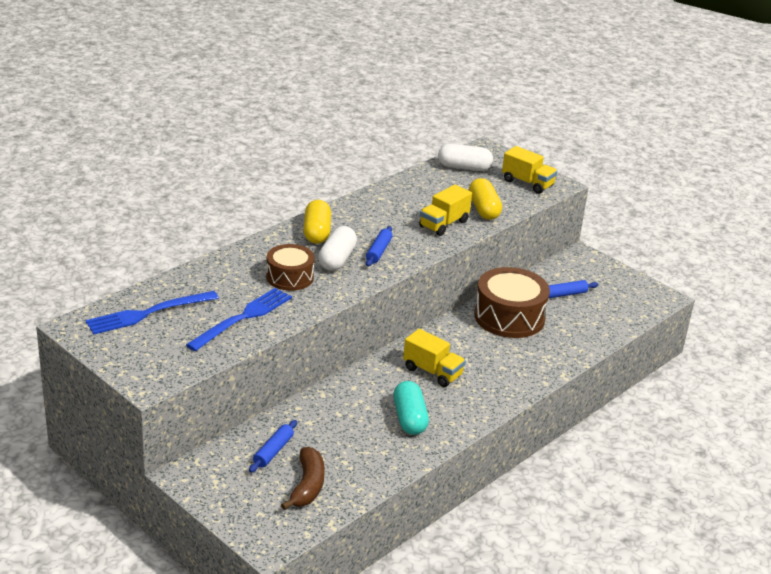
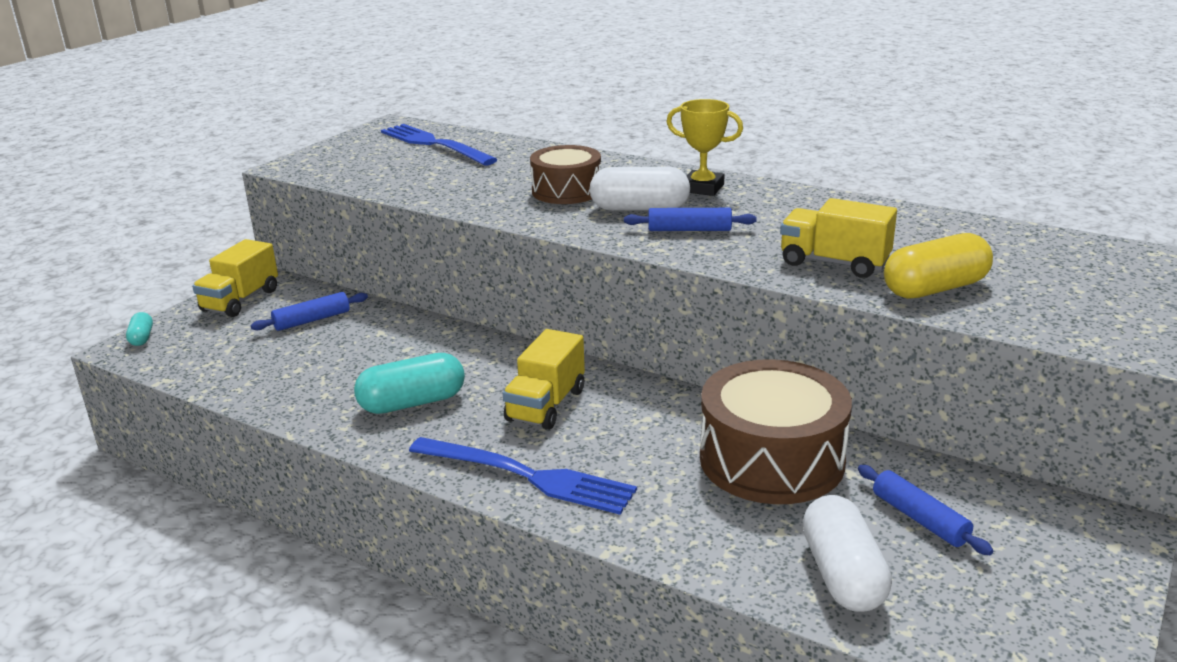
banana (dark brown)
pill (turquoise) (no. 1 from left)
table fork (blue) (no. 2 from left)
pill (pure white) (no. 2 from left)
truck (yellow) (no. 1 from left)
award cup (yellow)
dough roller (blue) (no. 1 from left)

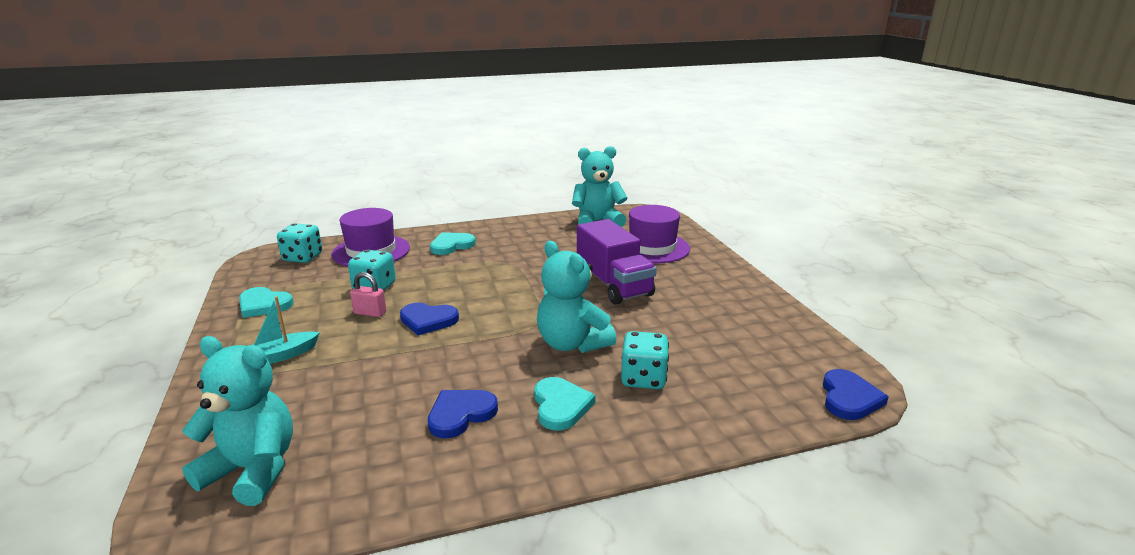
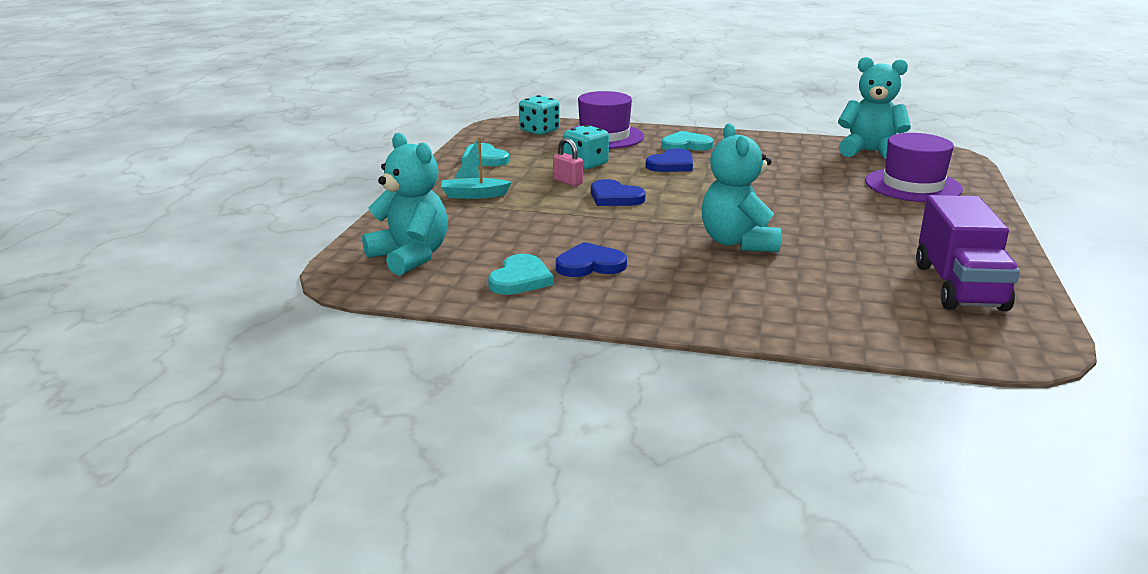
dice (turquoise) (no. 3 from left in the first image)
love heart (turquoise) (no. 2 from left)
truck (violet)
love heart (blue) (no. 3 from left)

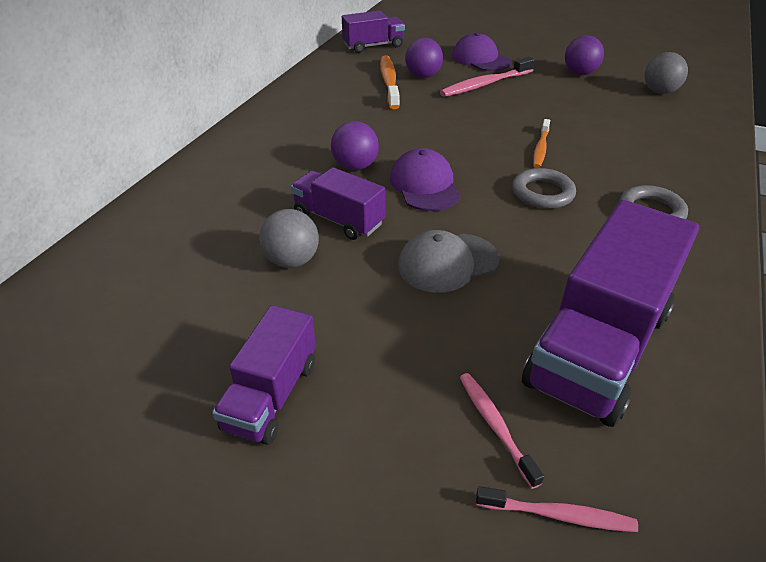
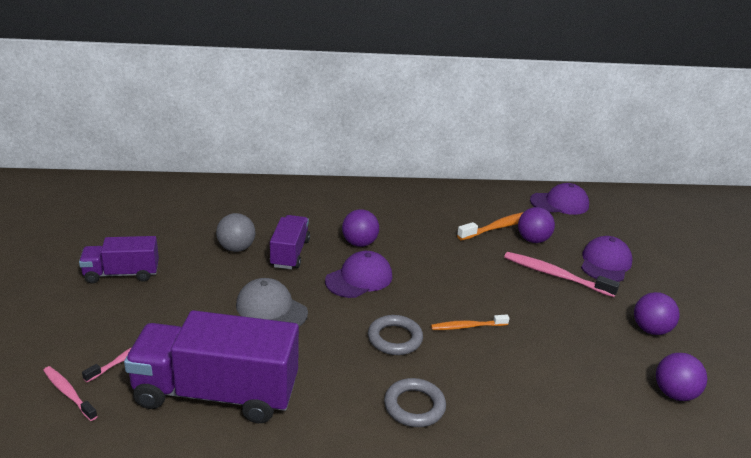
baseball cap (violet) (no. 2 from left)
sphere (violet) (no. 4 from left)
dental brush (rose-pink) (no. 1 from left)

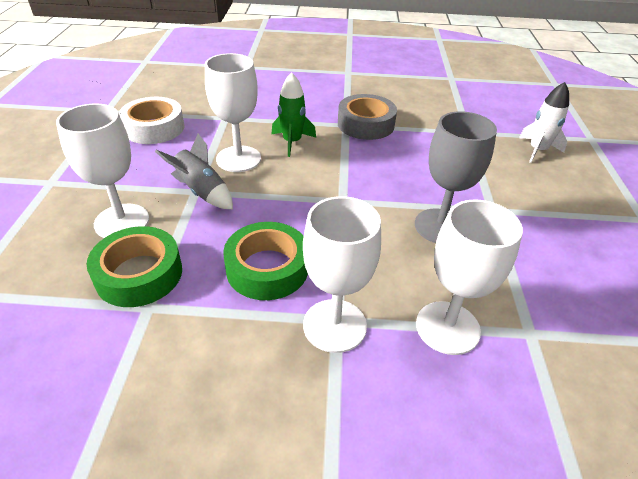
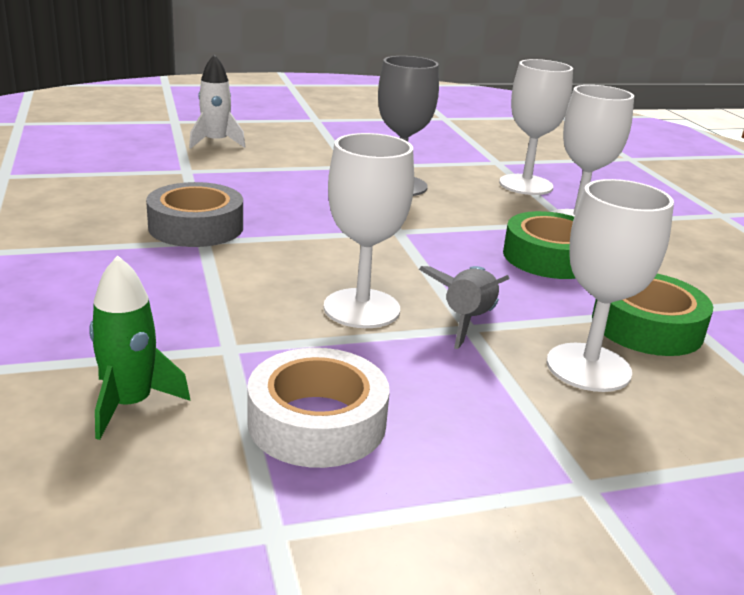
toy rocket (leaf-green)

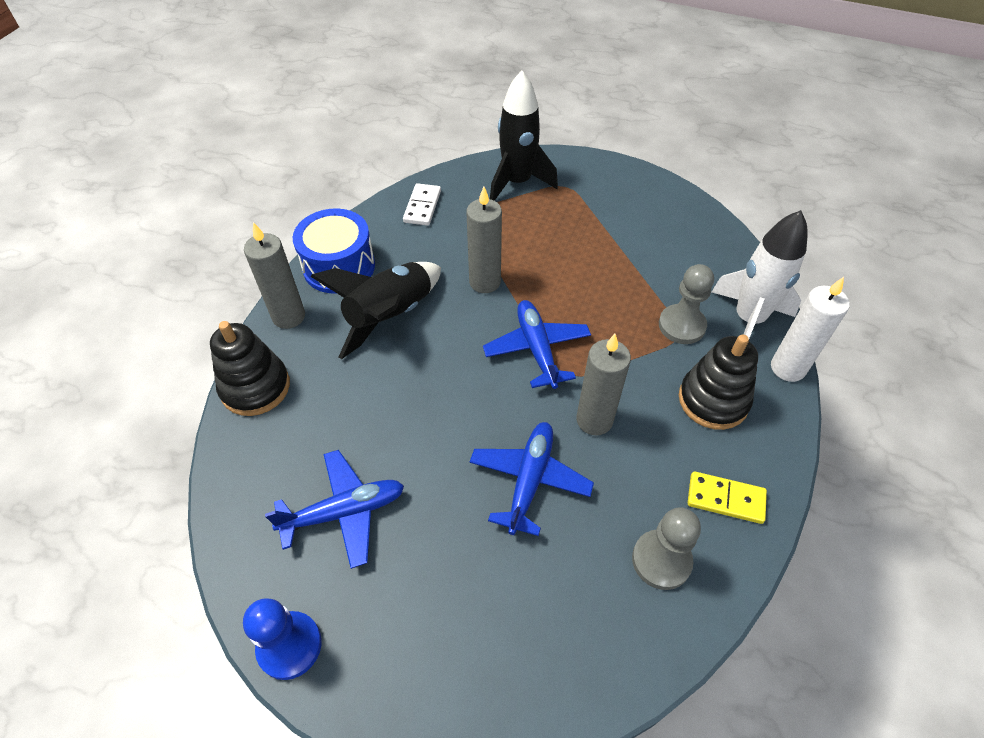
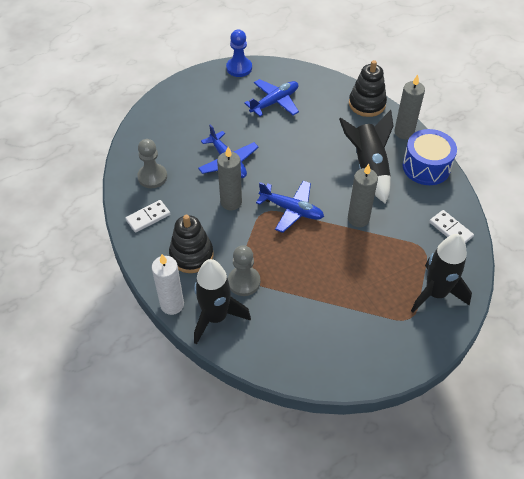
domino (pure white) (no. 1 from left)
toy rocket (jet-black) (no. 1 from left)
aeroplane (blue) (no. 2 from left)

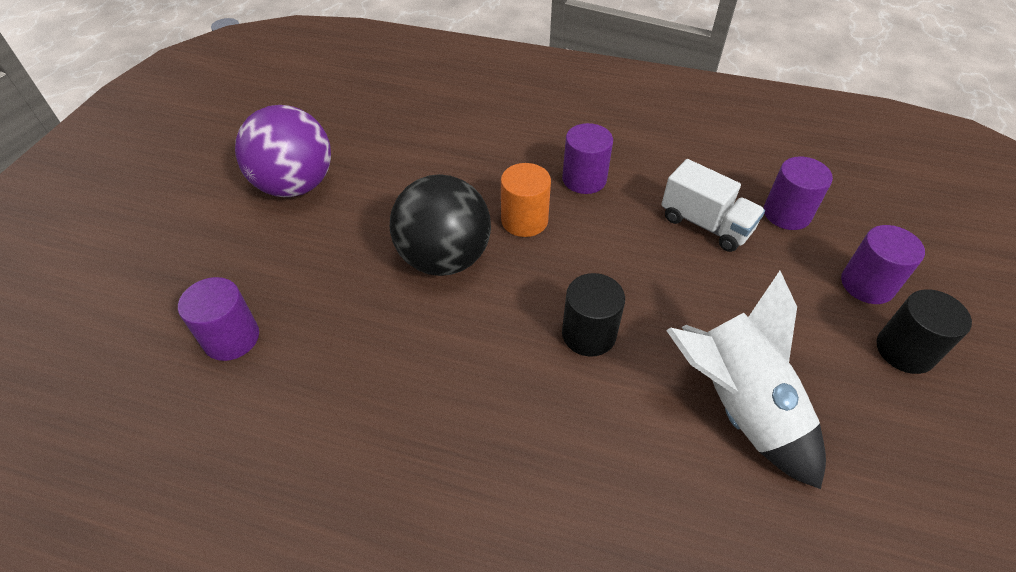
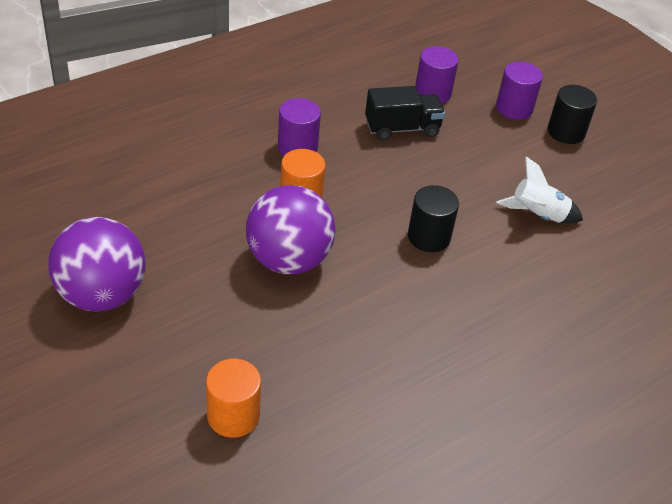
cylinder (bright orange) (no. 1 from left)
sphere (violet) (no. 2 from left)
truck (jet-black)
toy rocket (pure white)

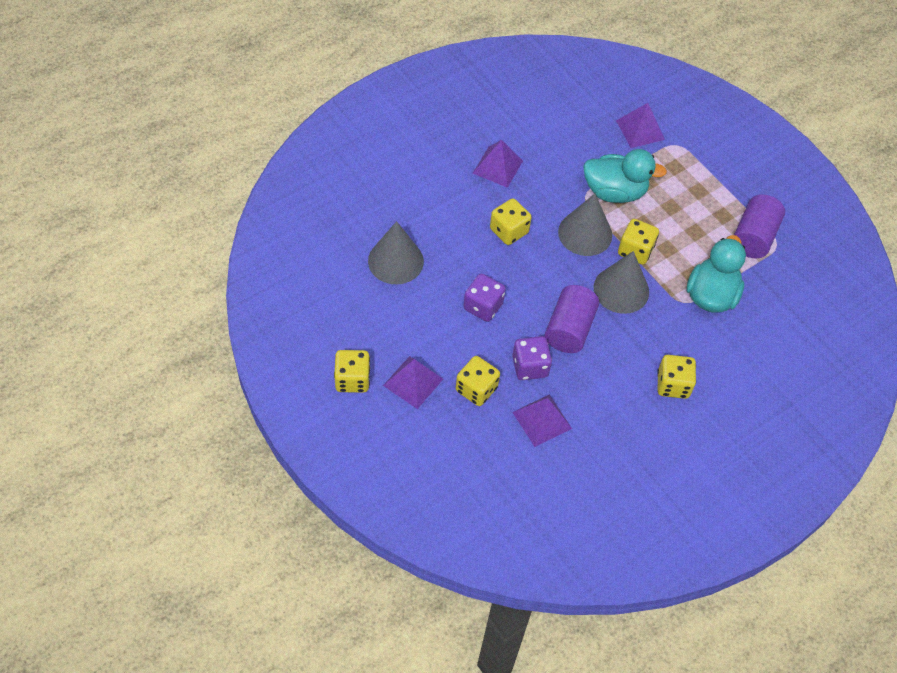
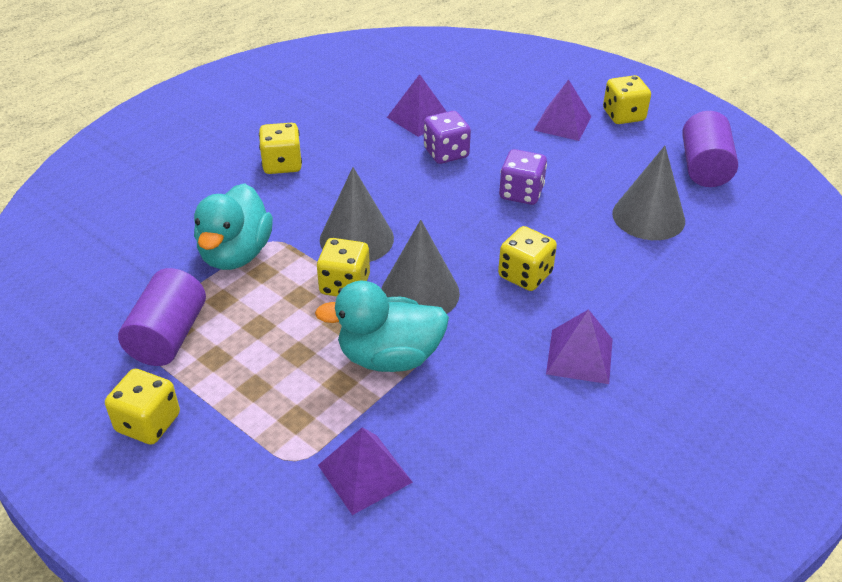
dice (yellow) (no. 1 from left)
cylinder (violet) (no. 2 from left)

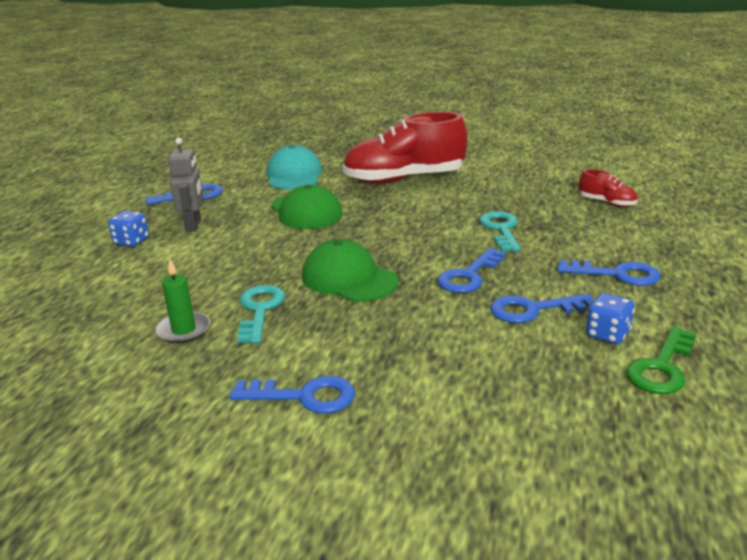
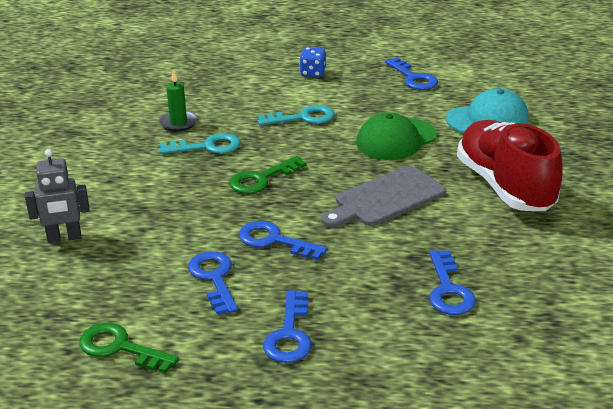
sneaker (red) (no. 2 from left in the first image)
dice (blue) (no. 2 from left in the first image)
chopping board (ash-grey)
toy robot (ash-grey)
latchkey (blue) (no. 5 from left)
latchkey (turquoise) (no. 2 from left)
latchkey (leaf-green) (no. 2 from left)

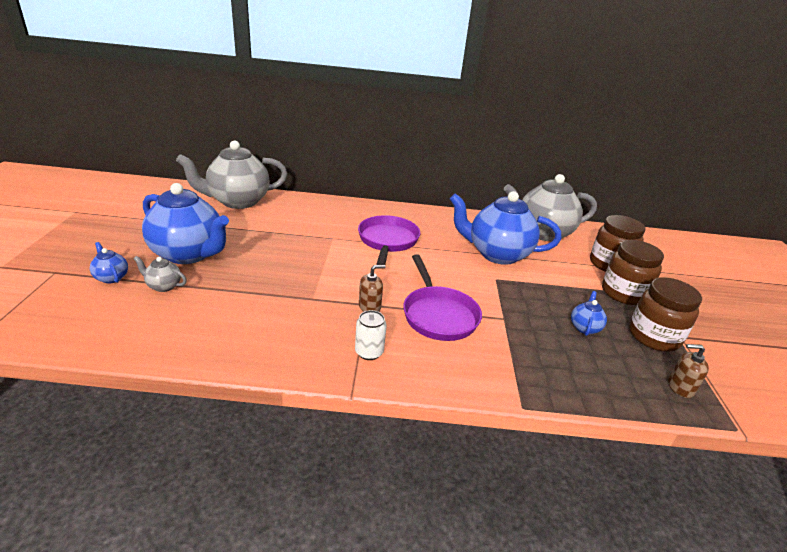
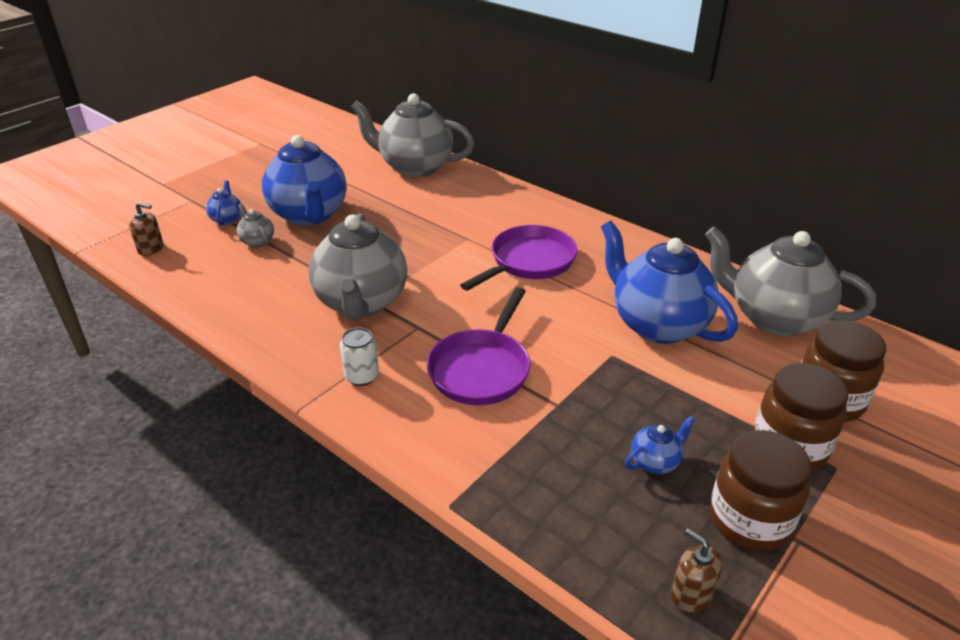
tea pot (ash-grey) (no. 2 from left)
soap pump (dark brown) (no. 1 from left)

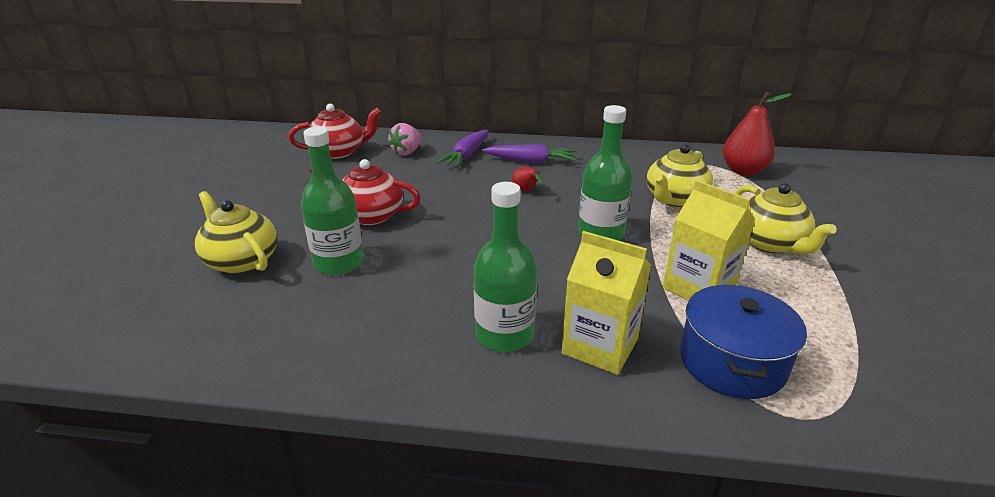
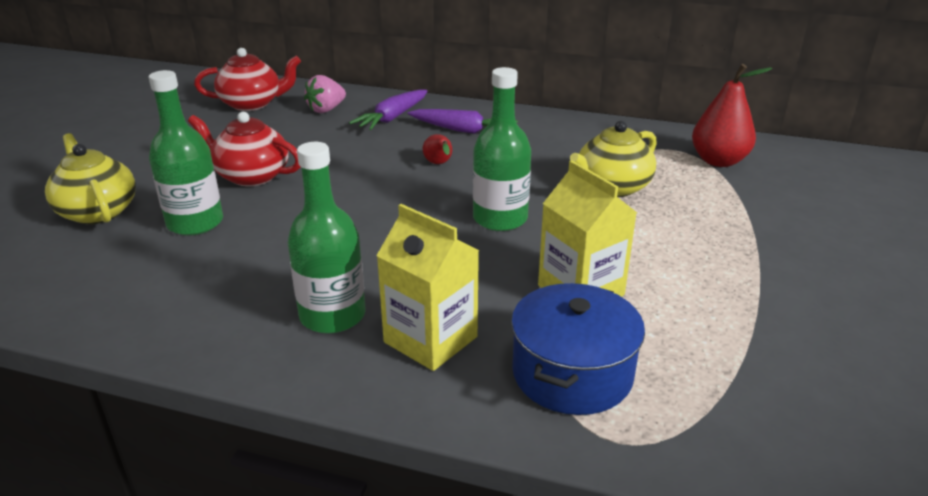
tea pot (yellow) (no. 3 from left in the first image)

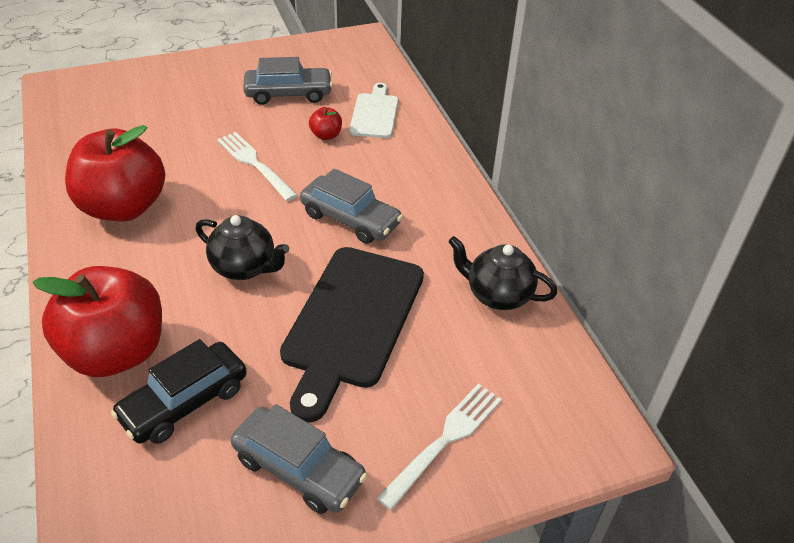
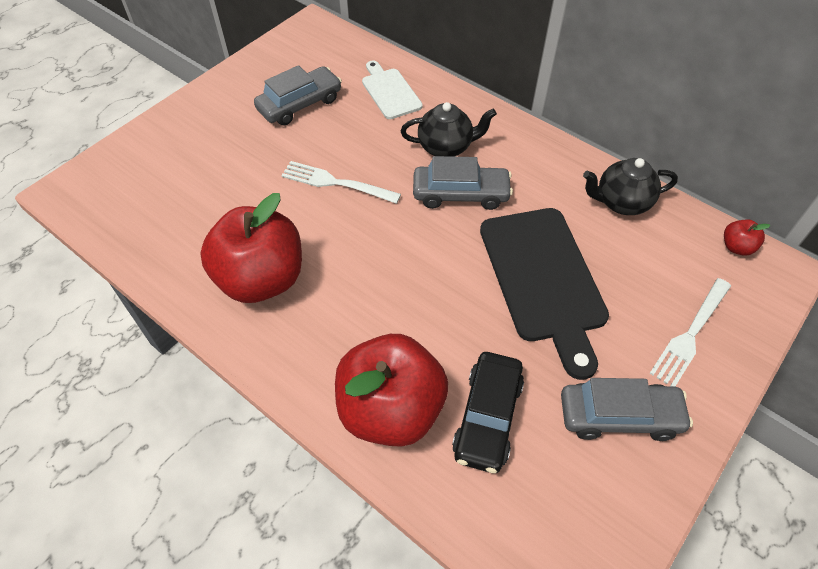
tea pot (jet-black) (no. 1 from left)
apple fruit (red) (no. 3 from left)
table fork (pure white) (no. 2 from left)

